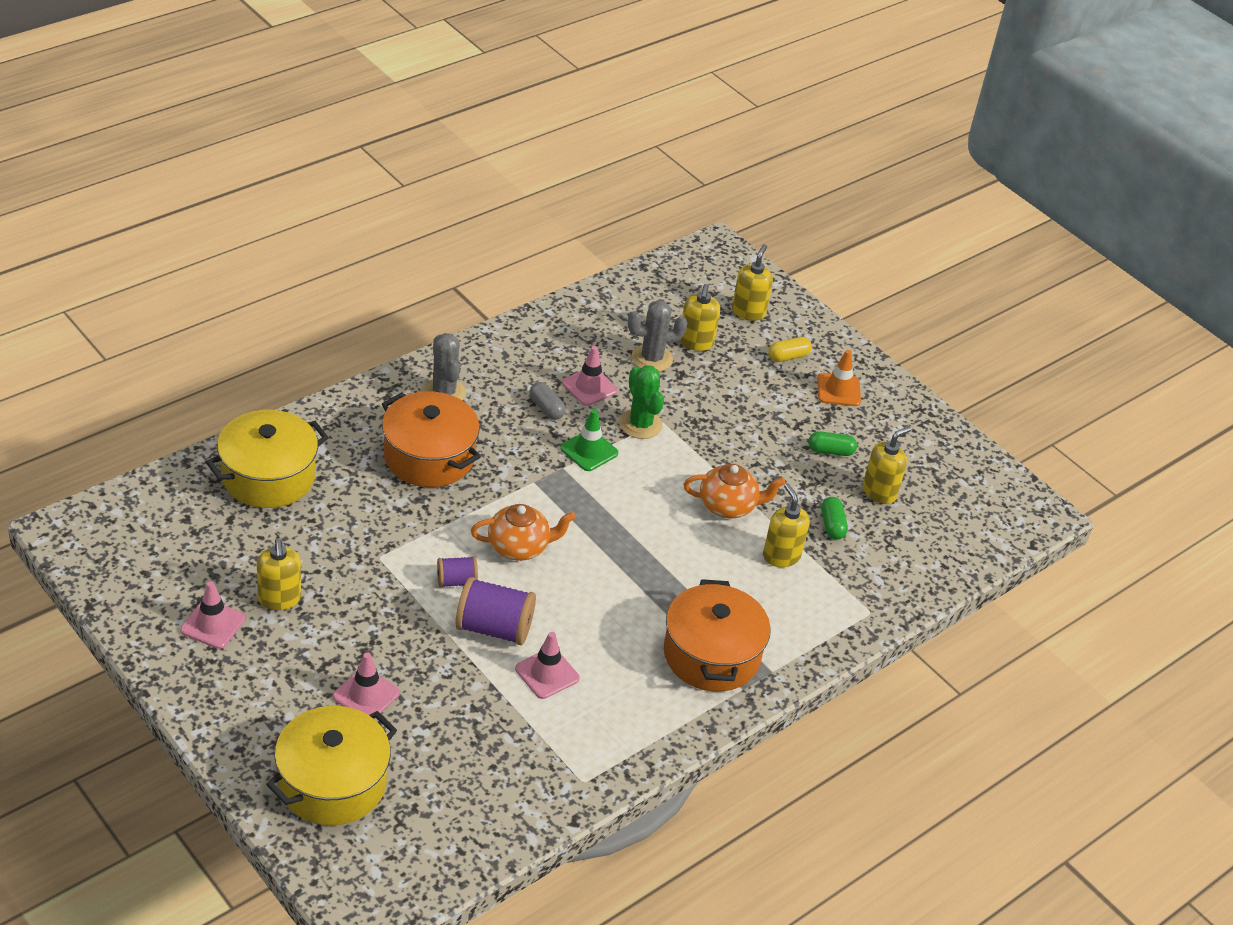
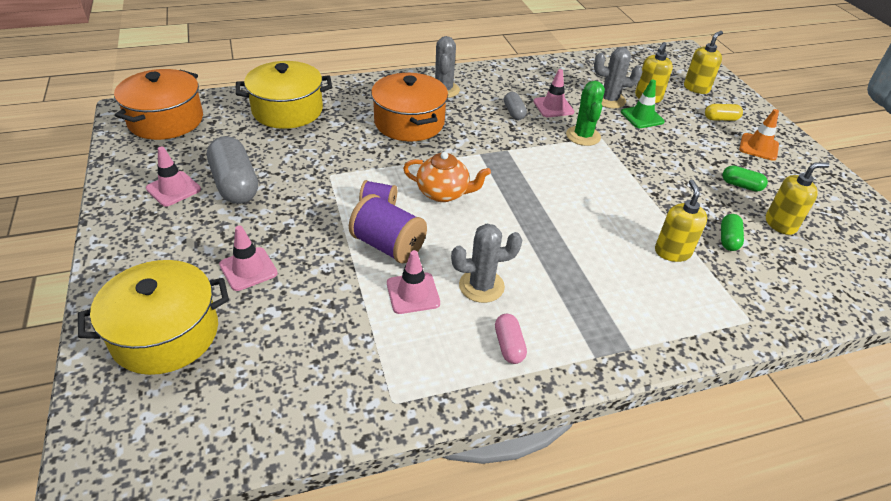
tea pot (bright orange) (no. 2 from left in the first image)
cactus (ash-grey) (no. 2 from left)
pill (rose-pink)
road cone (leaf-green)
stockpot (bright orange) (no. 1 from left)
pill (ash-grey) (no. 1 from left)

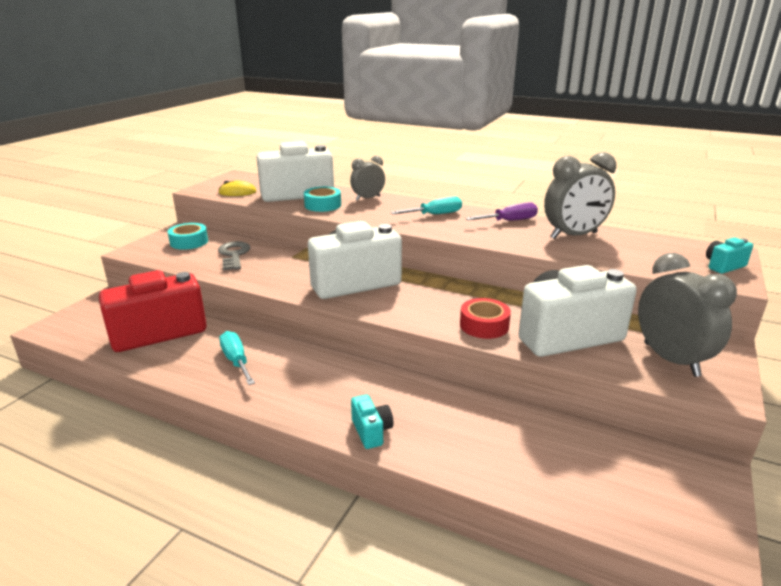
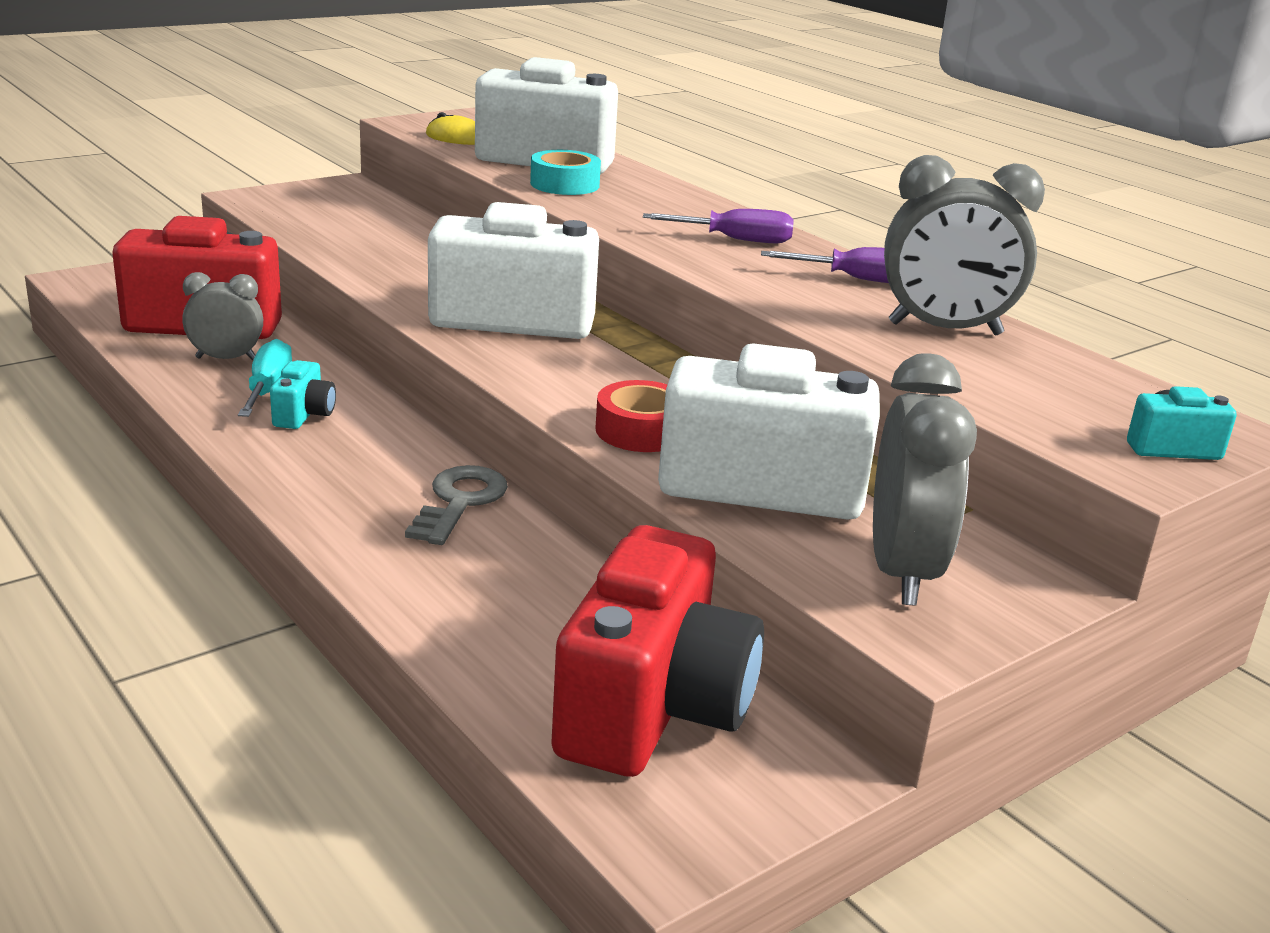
sticky tape (turquoise) (no. 1 from left in the first image)
photo camera (red) (no. 2 from left)
latchkey (ash-grey)
clock (ash-grey) (no. 1 from left)
photo camera (turquoise) (no. 1 from left)
screwdriver (violet) (no. 1 from left)

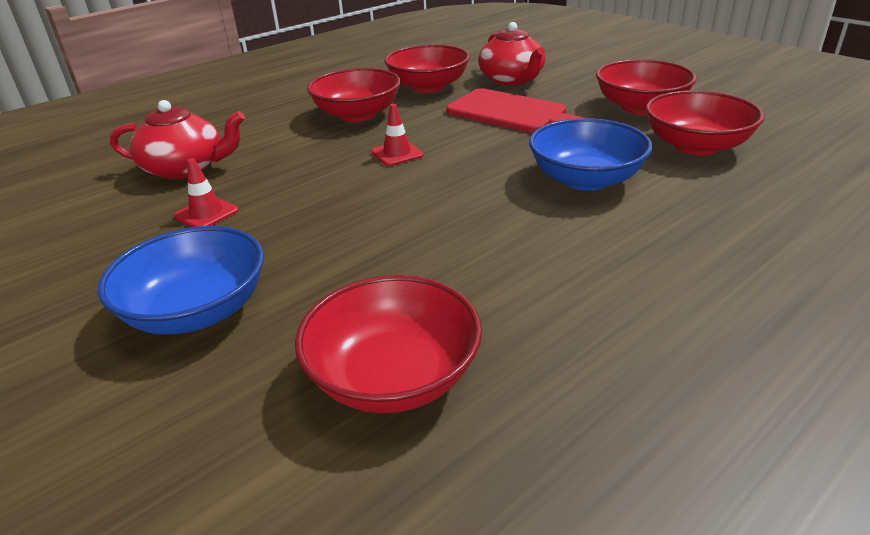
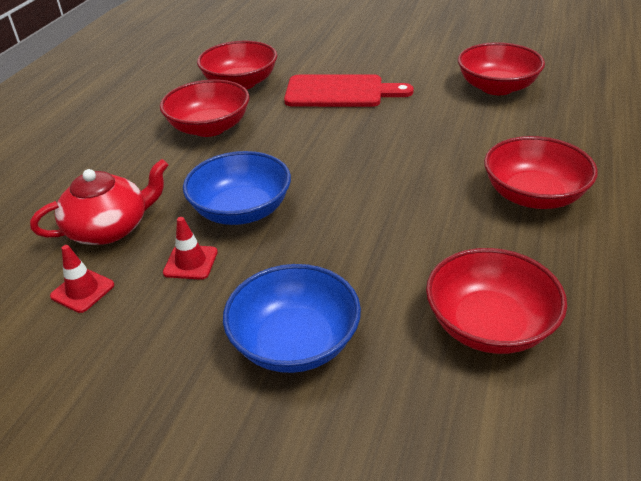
tea pot (red) (no. 2 from left in the first image)
road cone (red) (no. 1 from left)
serving bowl (blue) (no. 1 from left)
serving bowl (red) (no. 5 from left)

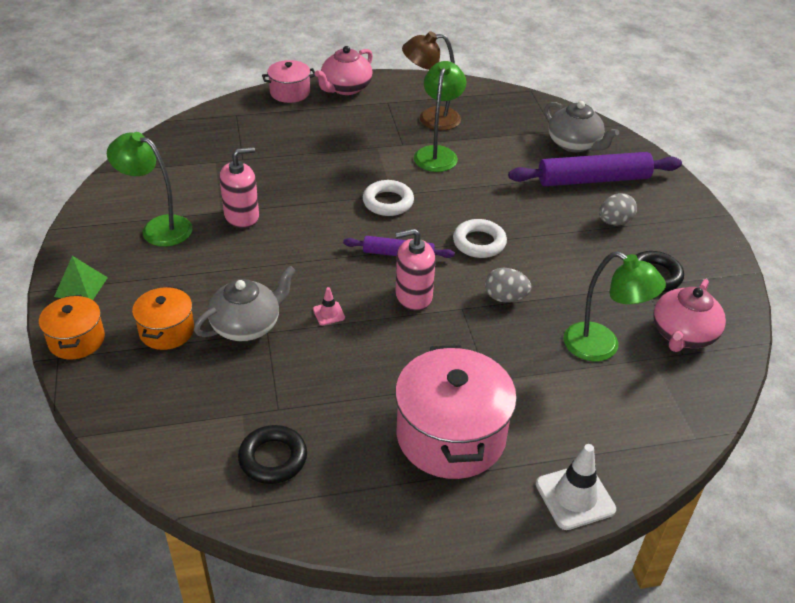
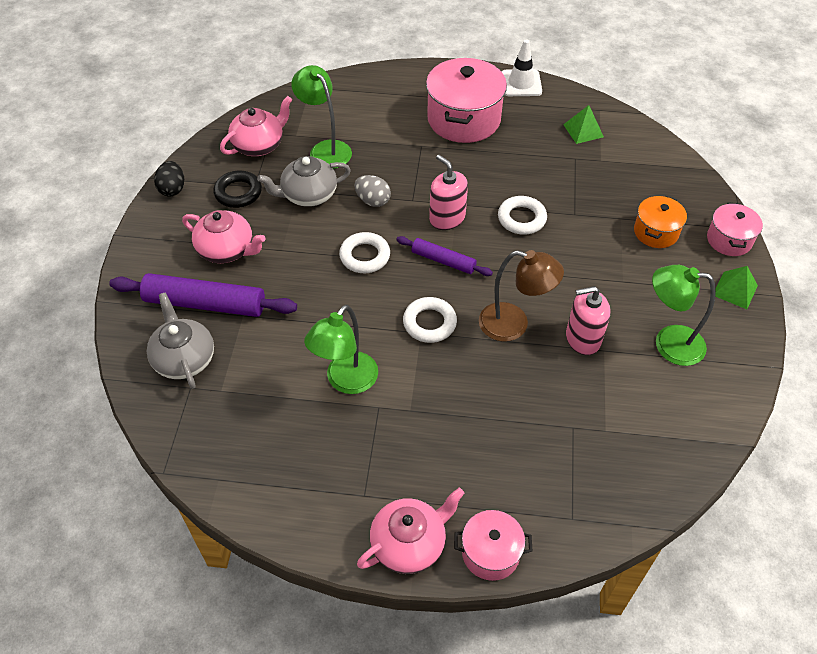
egg shape (jet-black)
tea pot (ash-grey) (no. 2 from left)
lamp (dark brown)
road cone (pure white)
solid pyramid (leaf-green) (no. 1 from left)
hoop (pure white) (no. 3 from left)
tea pot (rose-pink) (no. 1 from left)
stockpot (rose-pink) (no. 3 from left)
lamp (leaf-green) (no. 3 from left)
soap pump (rose-pink) (no. 1 from left)

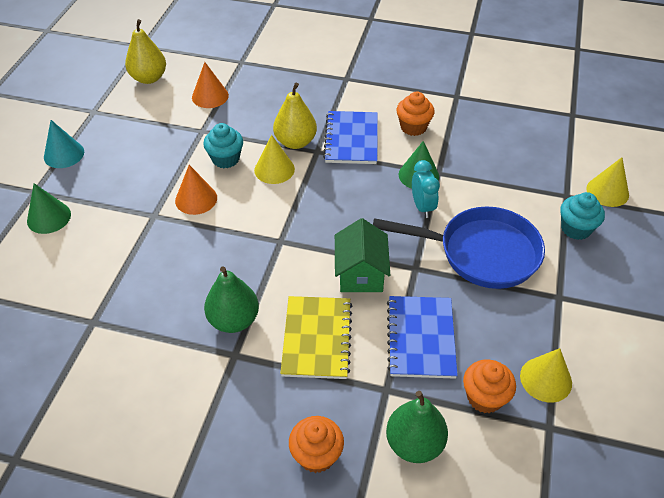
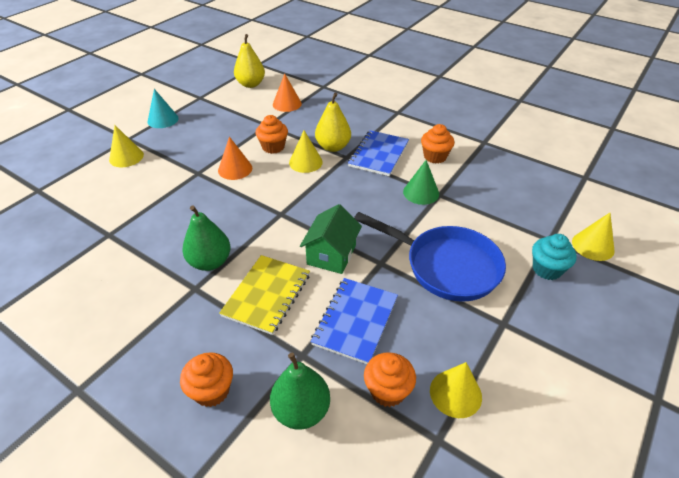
clock (turquoise)
solid cone (yellow) (no. 1 from left)
muffin (bright orange) (no. 2 from left)

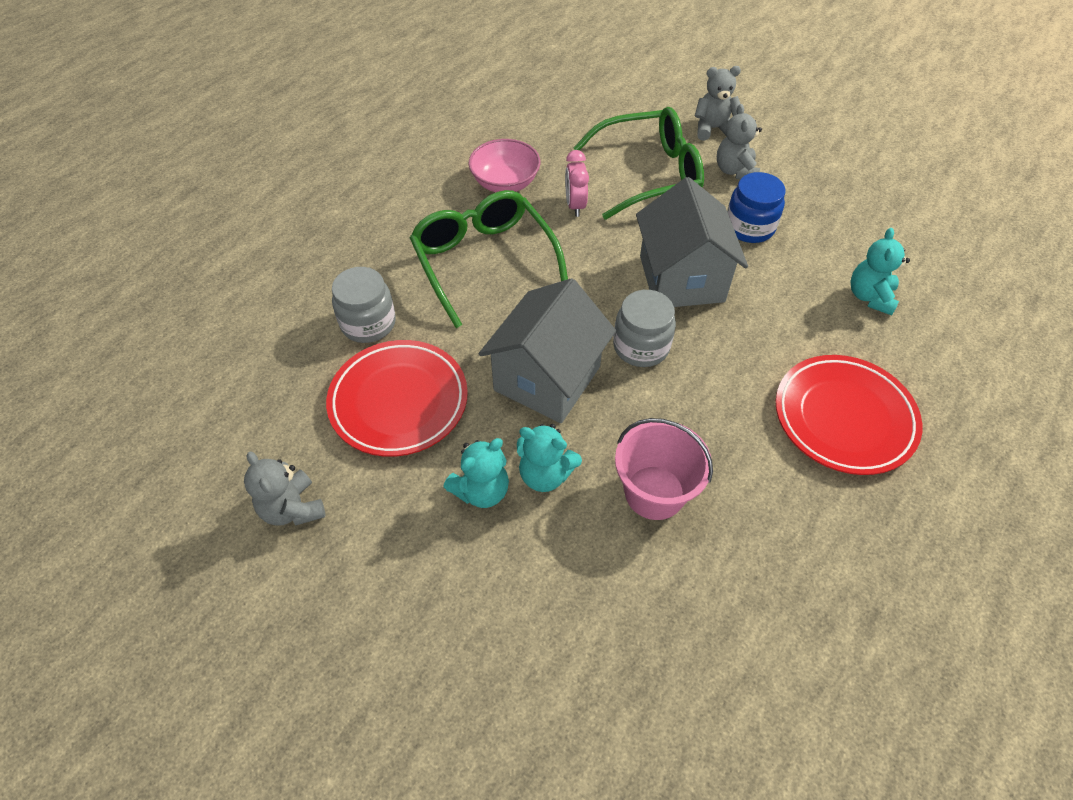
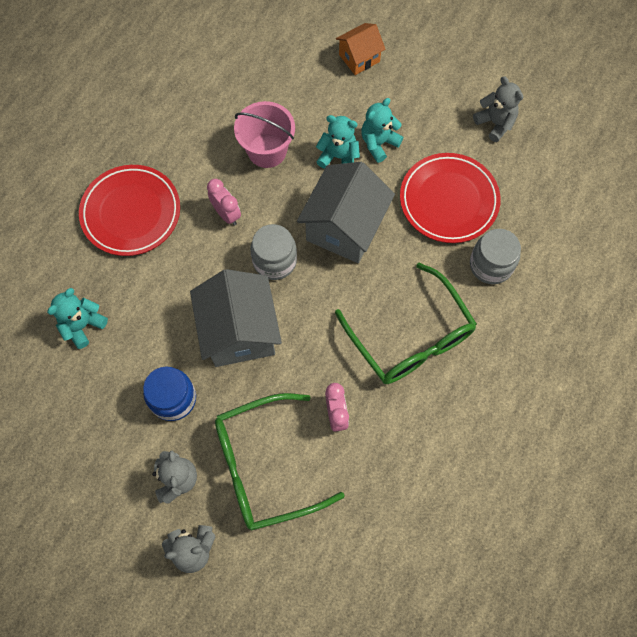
serving bowl (rose-pink)
clock (rose-pink) (no. 1 from left)
house (bright orange)
teddy (turquoise) (no. 1 from left)

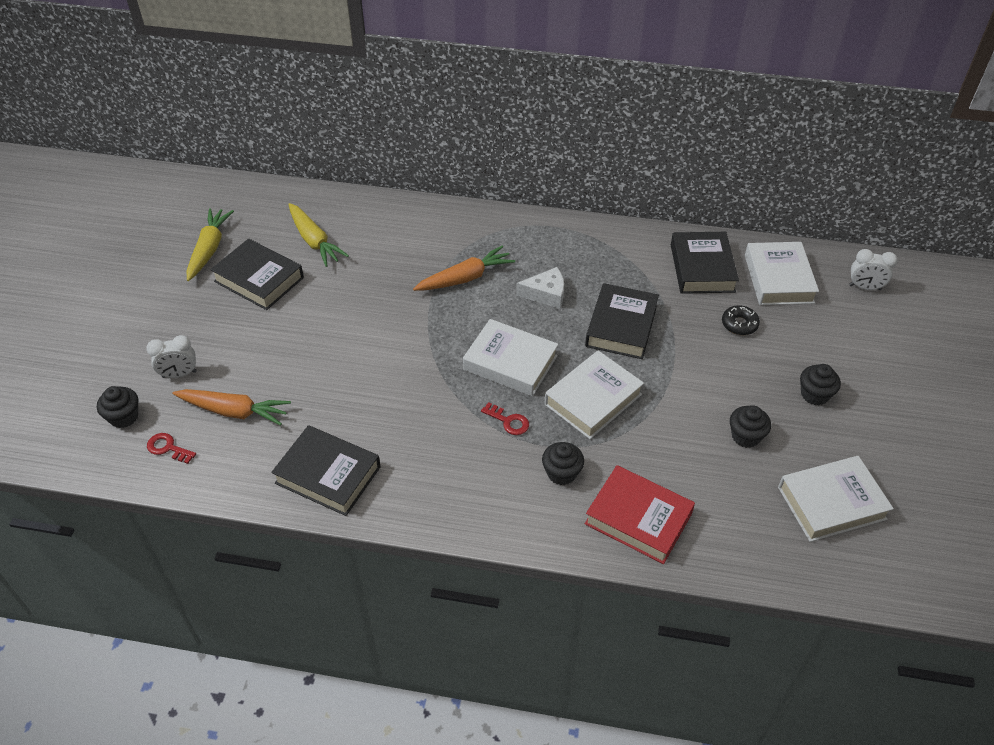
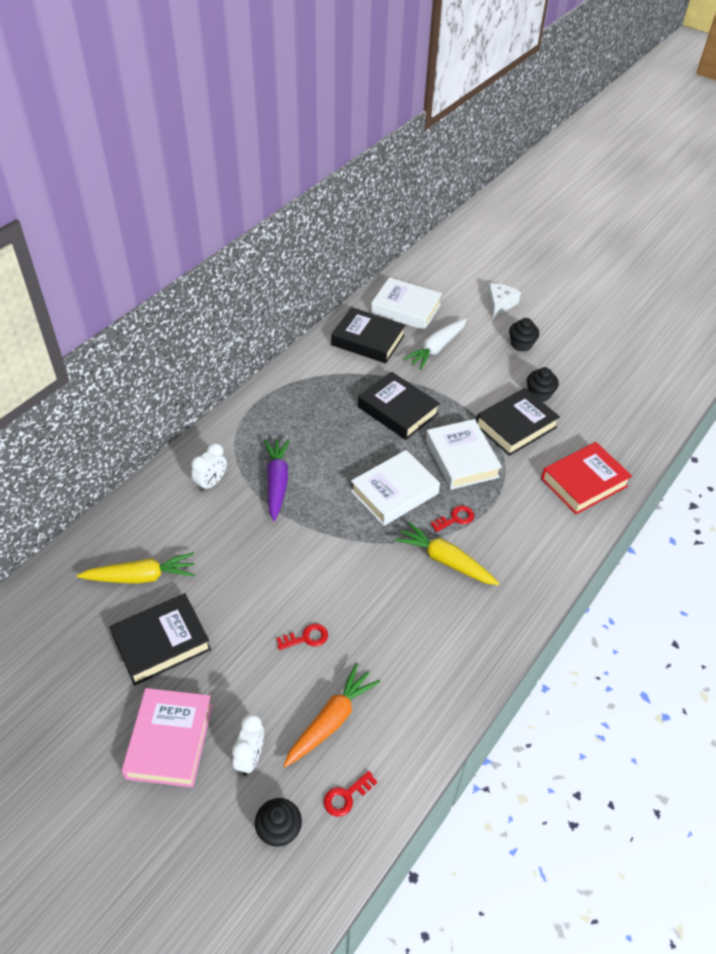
muffin (jet-black) (no. 2 from left in the first image)
hardcover (pure white) (no. 4 from left in the first image)
hardcover (rose-pink)
latchkey (red) (no. 1 from left)
toy carrot (yellow) (no. 2 from left)
hardcover (jet-black) (no. 4 from left)
cheese (pure white)
clock (pure white) (no. 1 from left)
toy carrot (pure white)
toy carrot (violet)

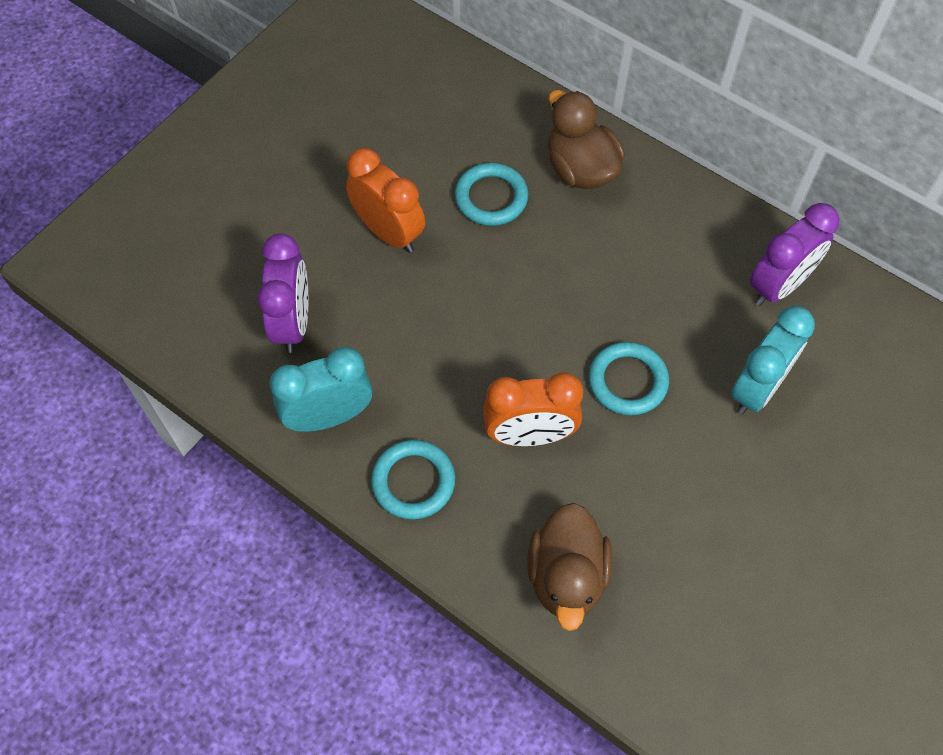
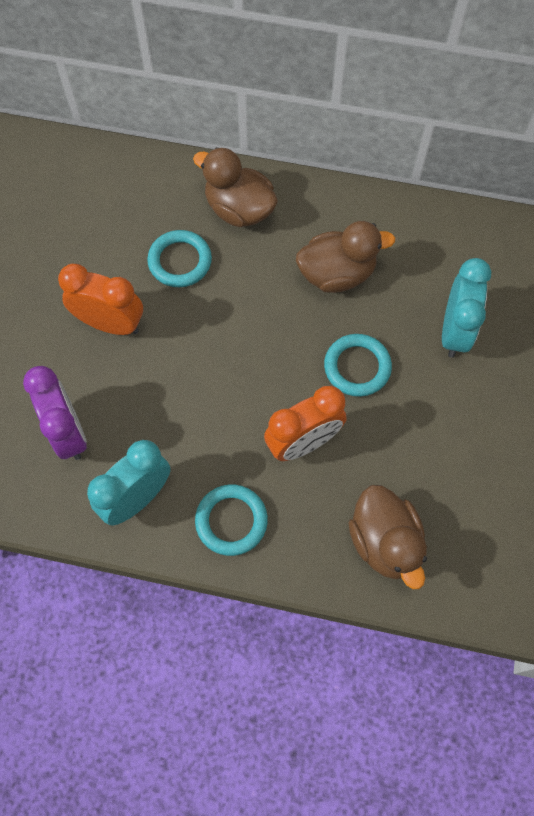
clock (violet) (no. 2 from left in the first image)
toy duck (dark brown) (no. 2 from left)

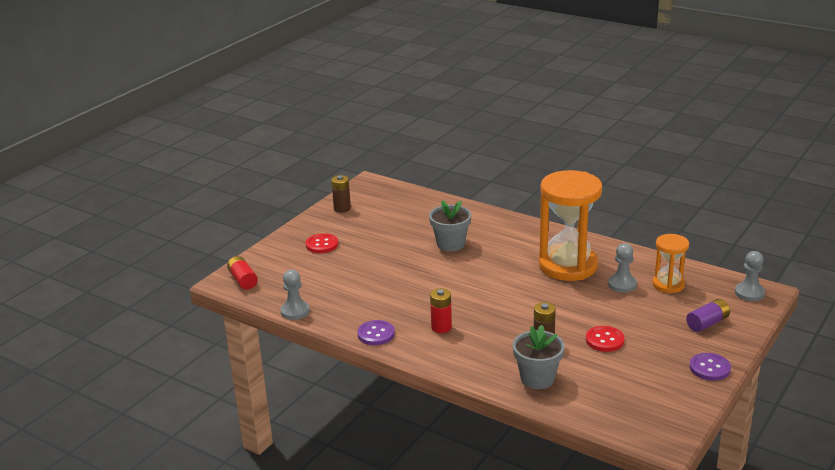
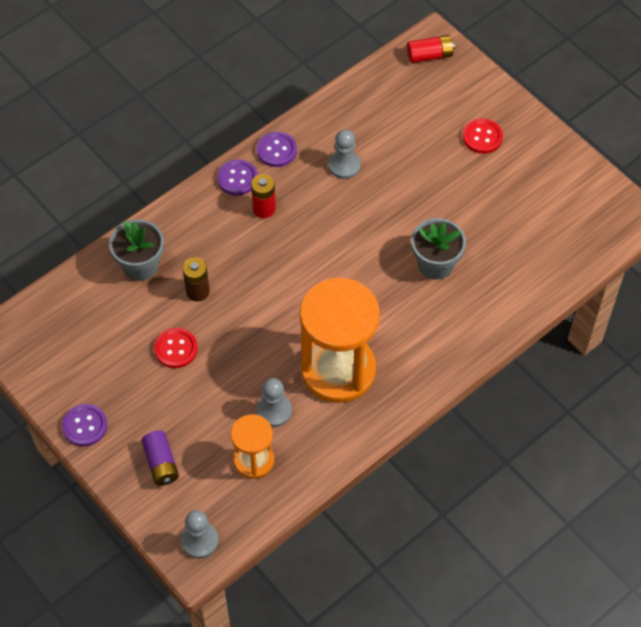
power cell (dark brown) (no. 1 from left in the first image)
sewing button (violet) (no. 2 from left)
chess pawn (ash-grey) (no. 3 from left)

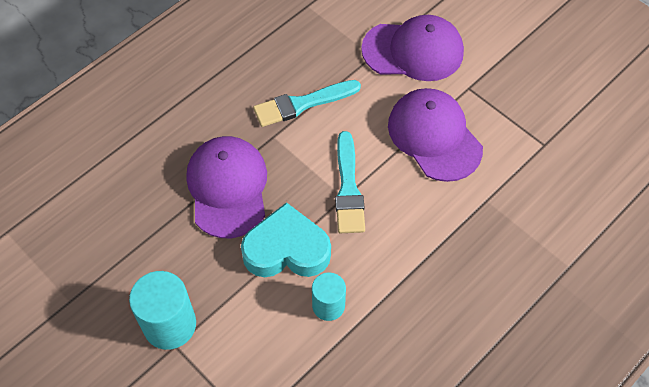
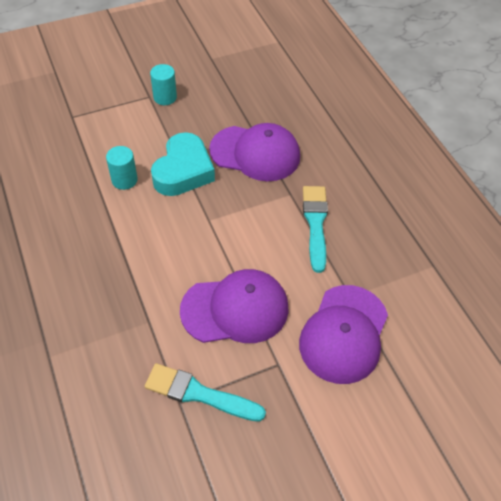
brush (turquoise) (no. 1 from left)
cylinder (turquoise) (no. 2 from left)

